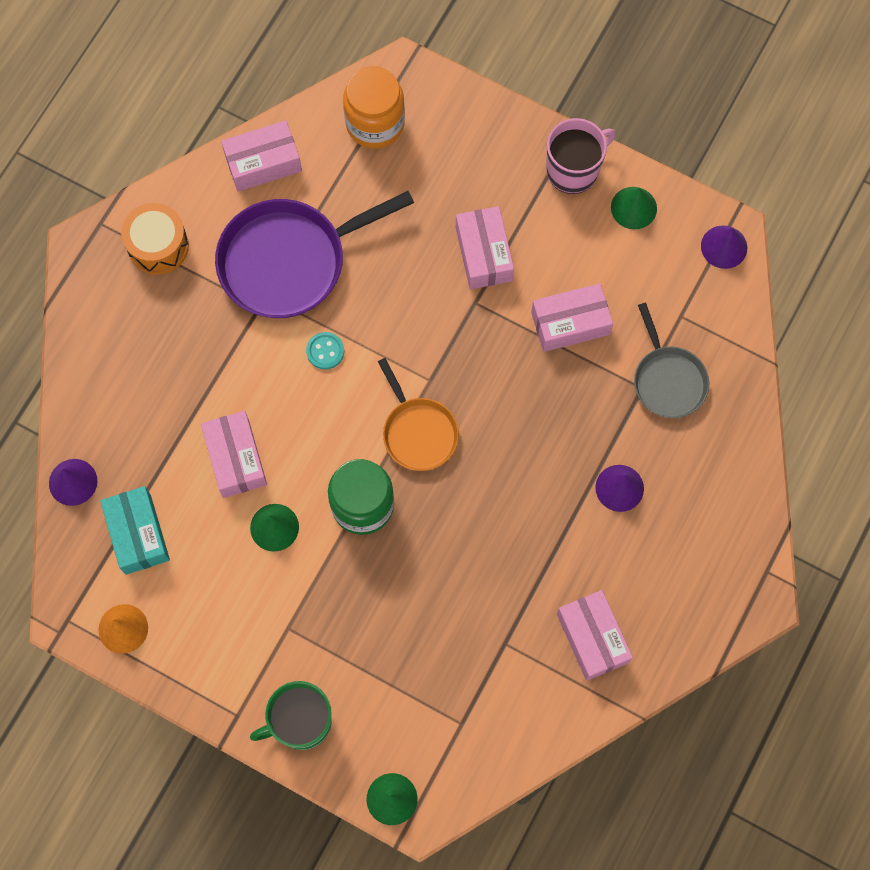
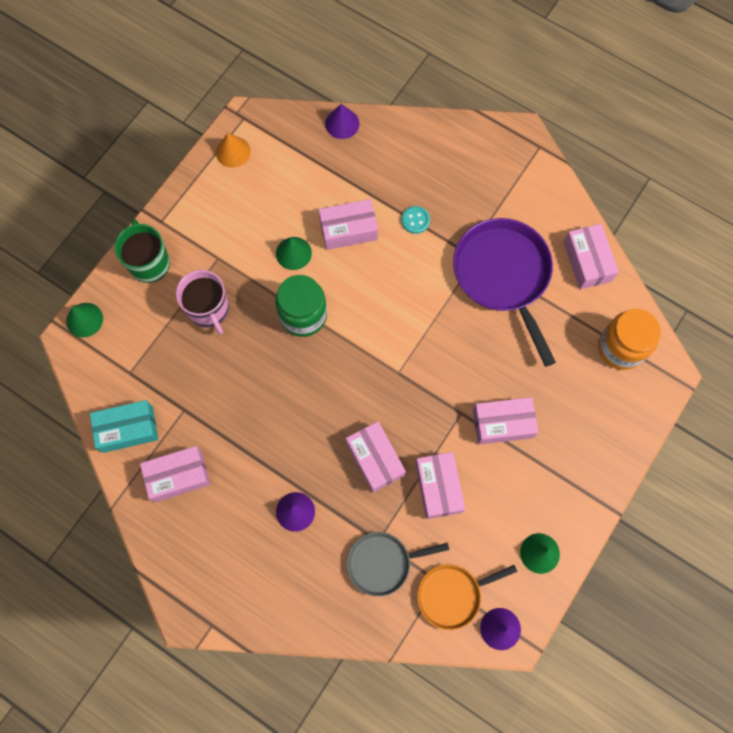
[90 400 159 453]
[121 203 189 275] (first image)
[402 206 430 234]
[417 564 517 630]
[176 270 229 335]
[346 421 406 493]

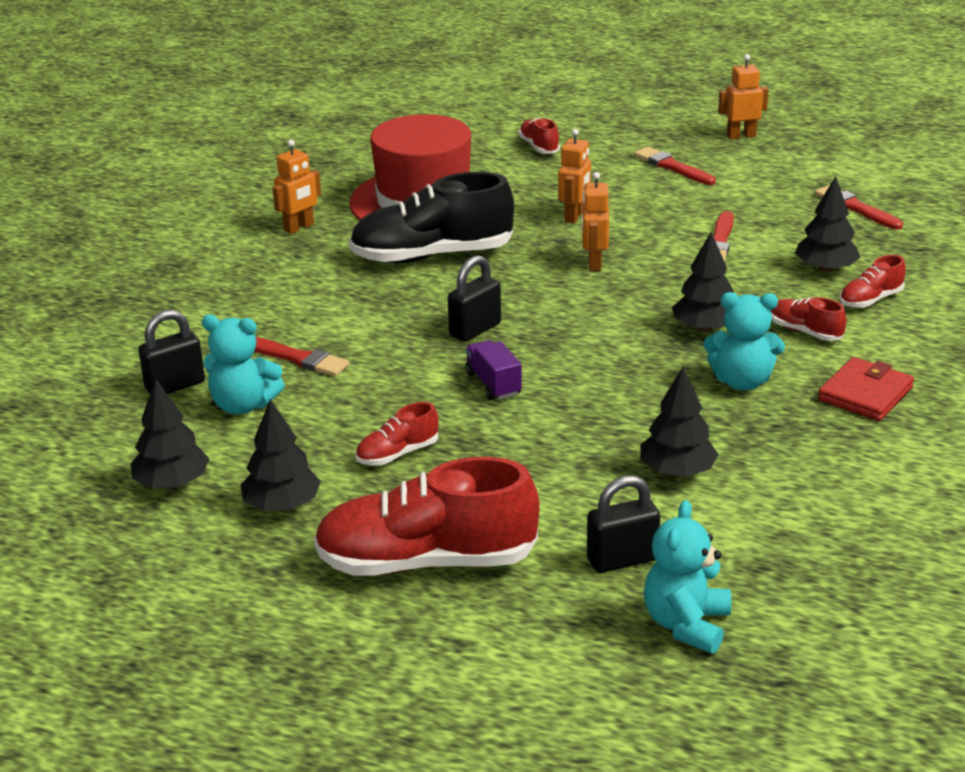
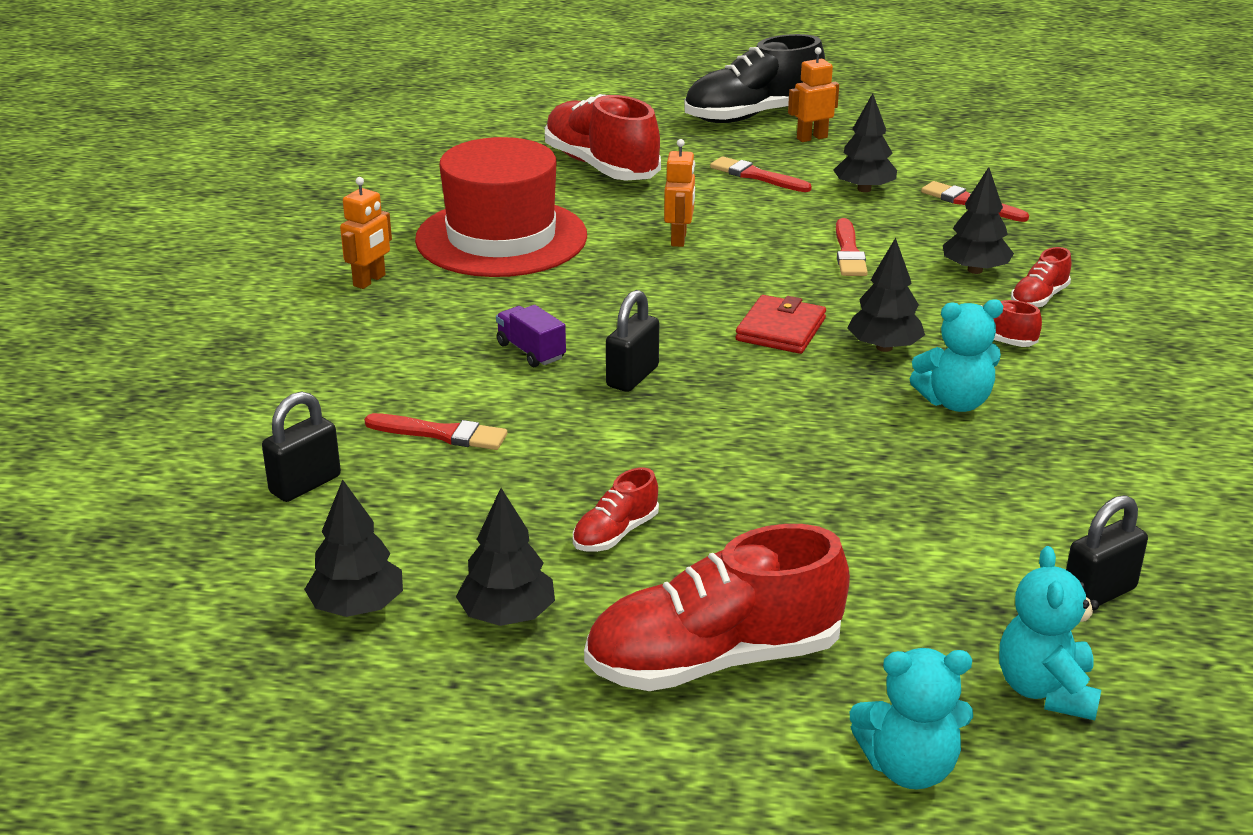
[850 648 973 789]
[684 34 825 123]
[496 305 566 367]
[545 94 661 181]
[582 172 609 271] (first image)
[1066 495 1148 606]
[834 93 897 192]
[736 295 826 354]

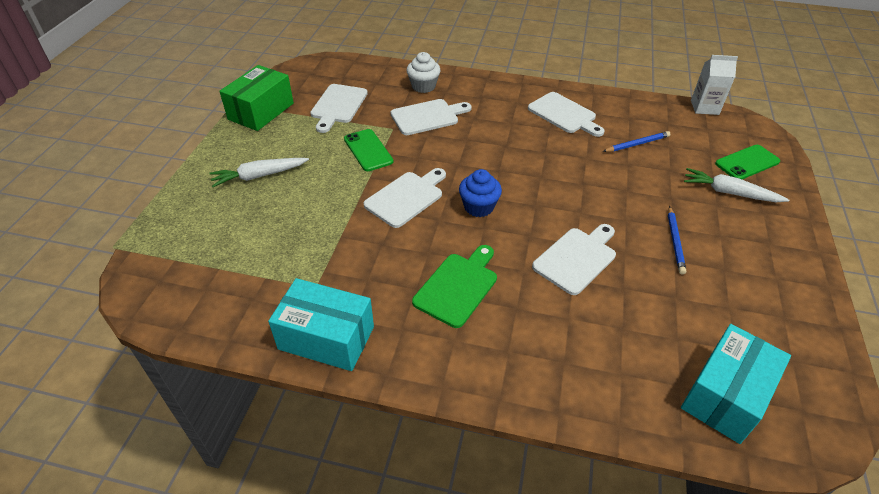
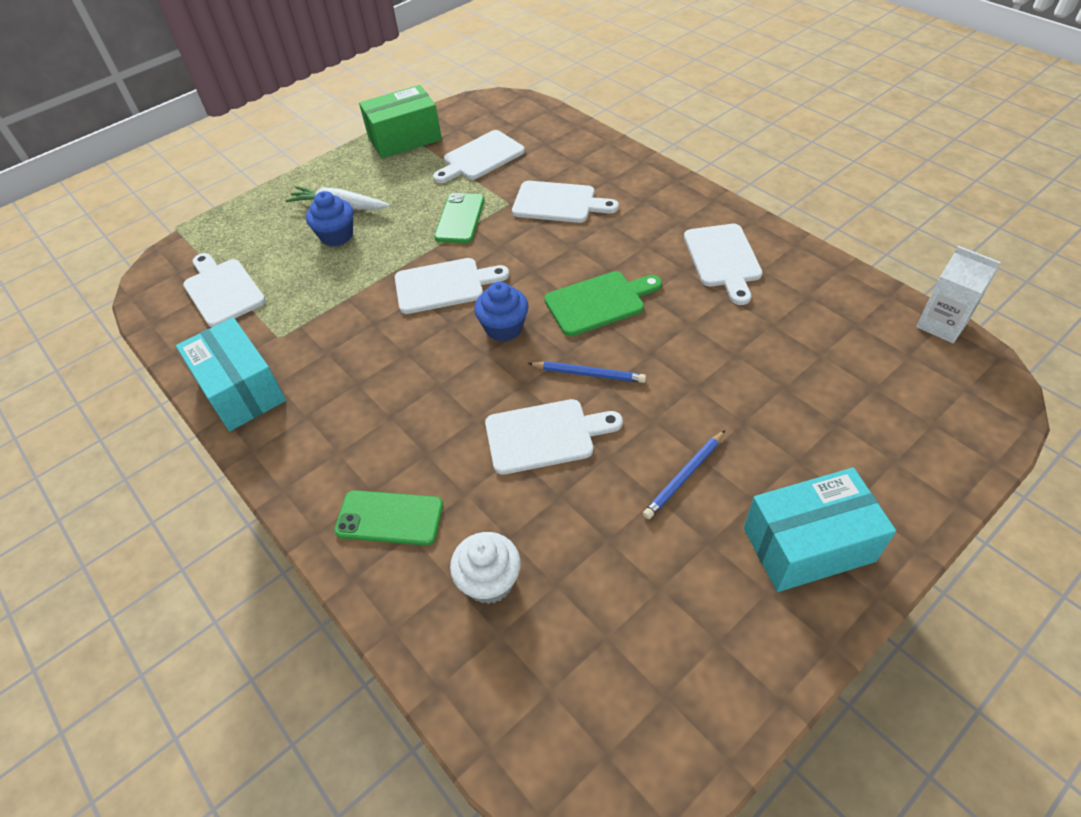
[450 532 521 604]
[544 271 662 336]
[528 361 646 383]
[744 468 896 592]
[684 168 789 202] (first image)
[334 490 443 545]
[183 253 266 327]
[306 191 354 246]

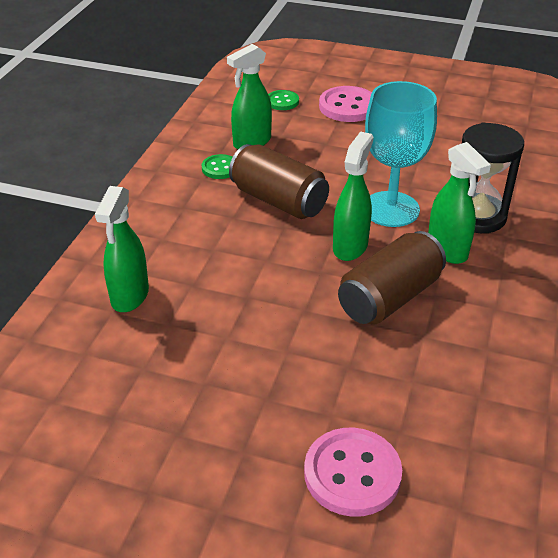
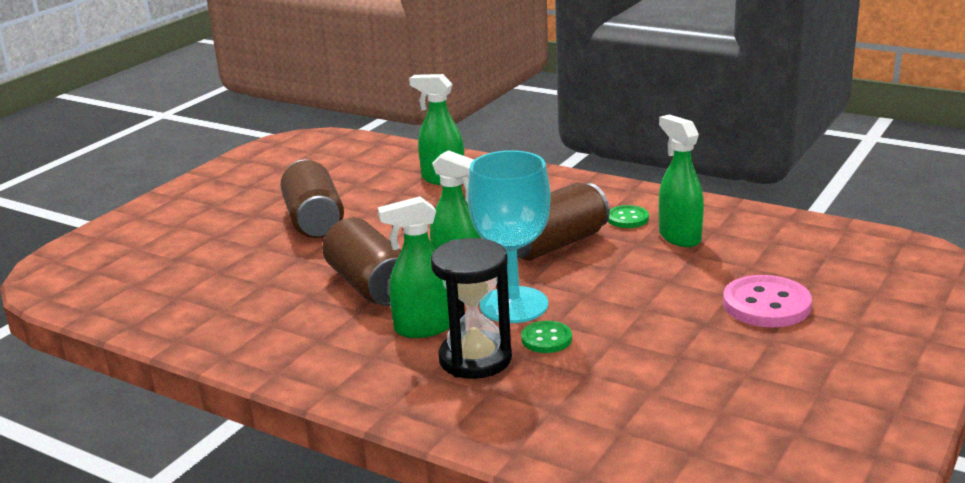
[521 321 572 353]
[304 428 402 517] (first image)
[280 160 344 238]

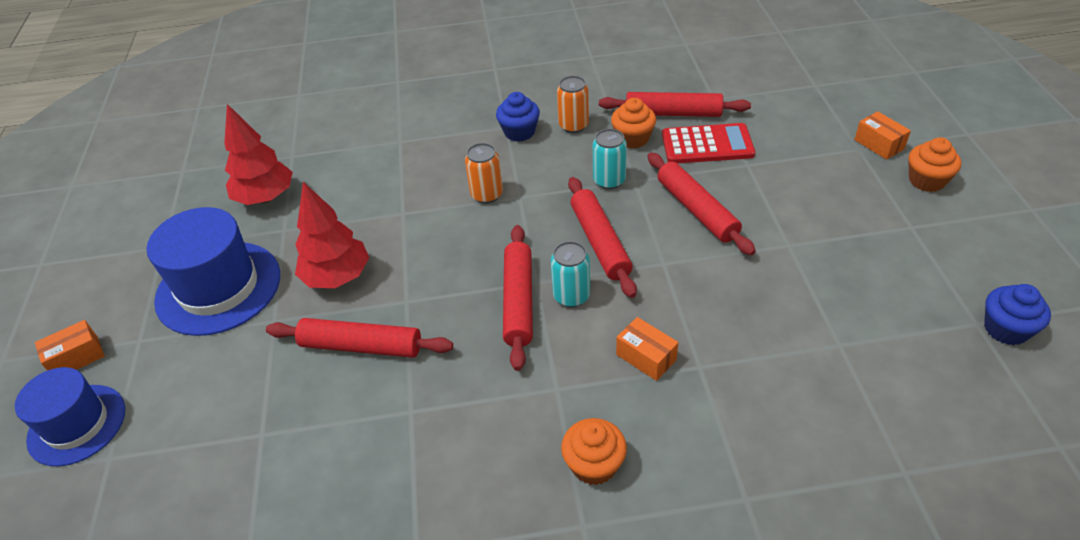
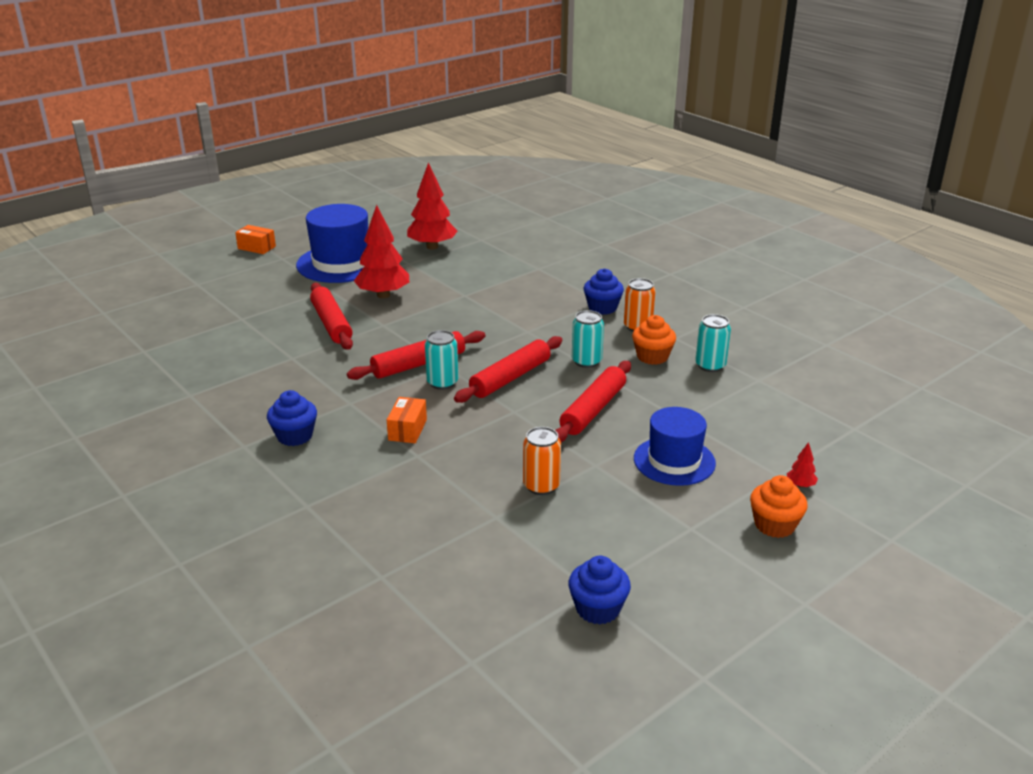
[634 407 716 486]
[523 427 561 495]
[267 390 317 446]
[695 314 731 372]
[662 123 755 163] (first image)
[787 442 818 488]

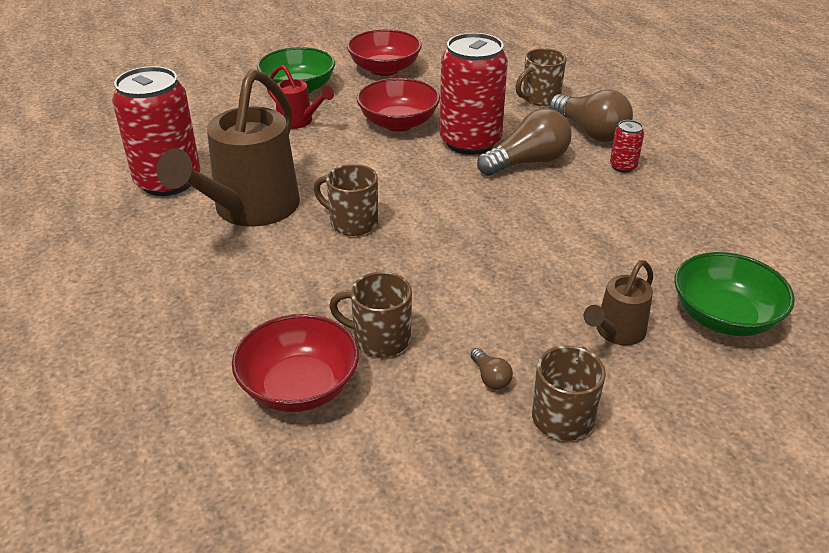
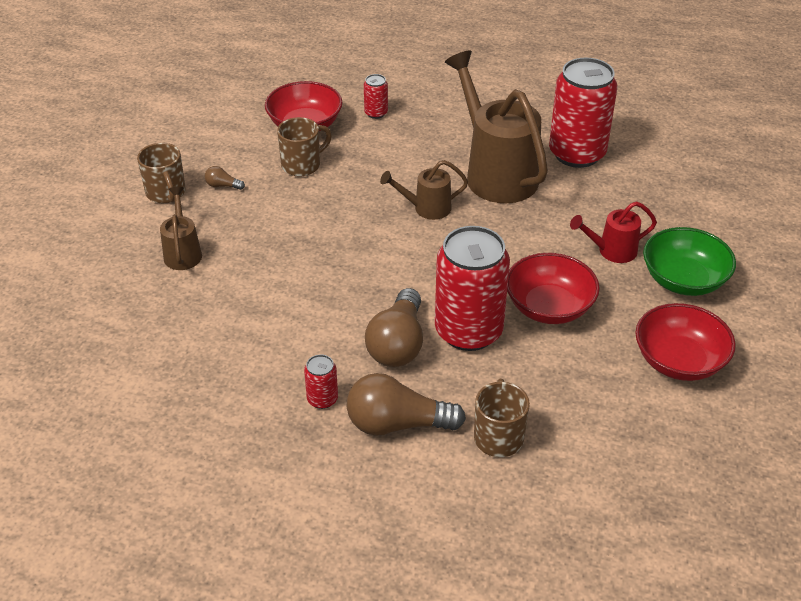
[380 160 468 220]
[675 252 795 336] (first image)
[364 74 388 119]

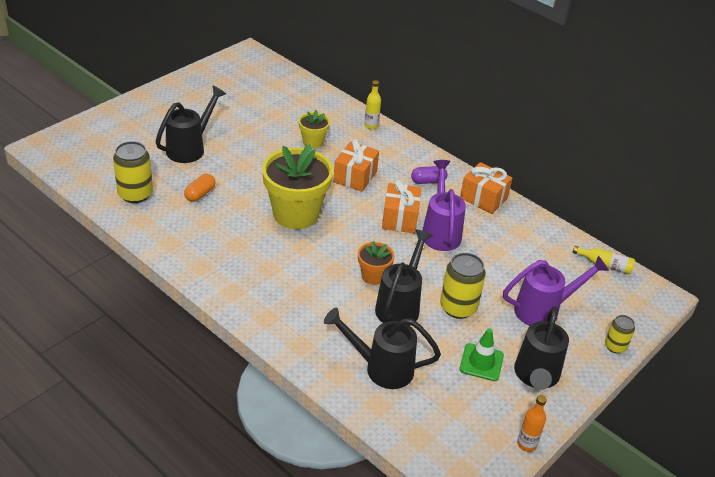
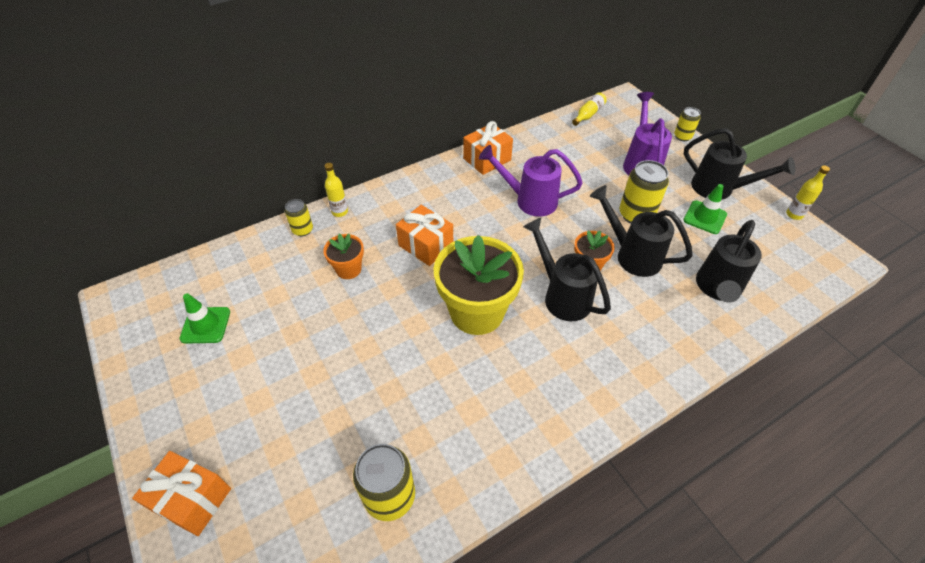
[523 218 611 321]
[184 174 215 202] (first image)
[323 234 364 279]
[132 451 231 536]
[411 166 448 184] (first image)
[786 165 830 220]
[180 293 230 343]
[285 199 313 236]

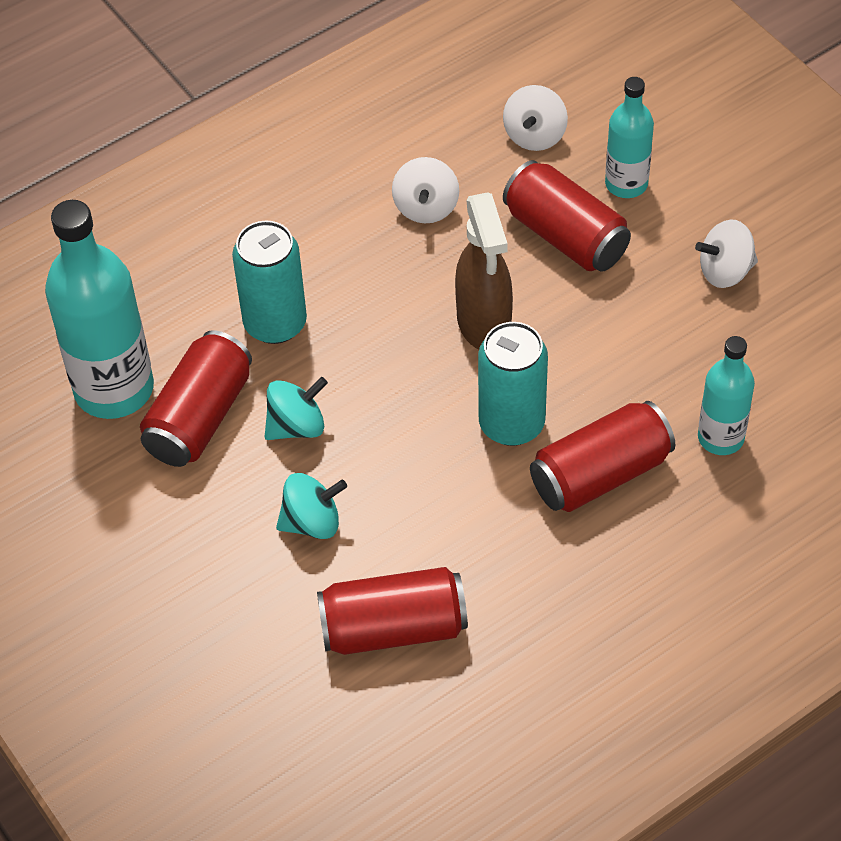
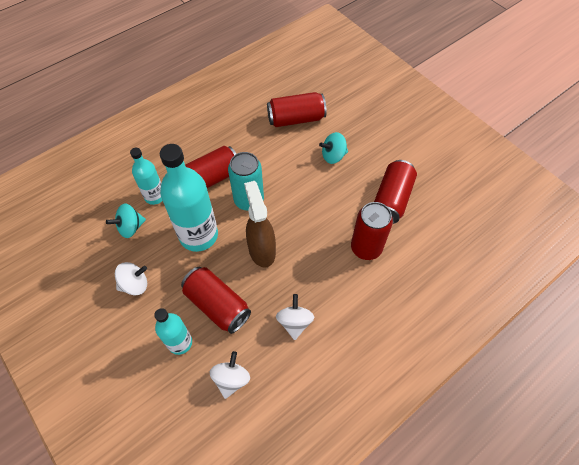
[160 144 218 252]
[351 202 393 260]
[106 204 146 238]

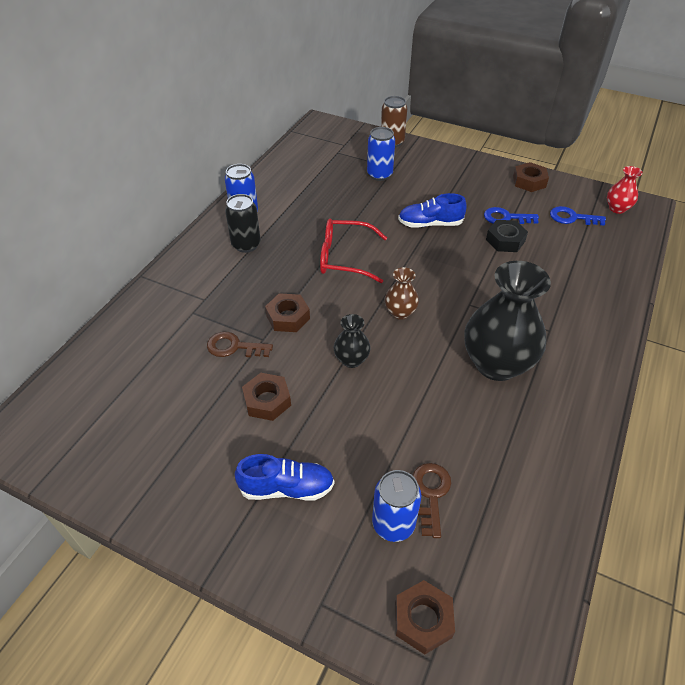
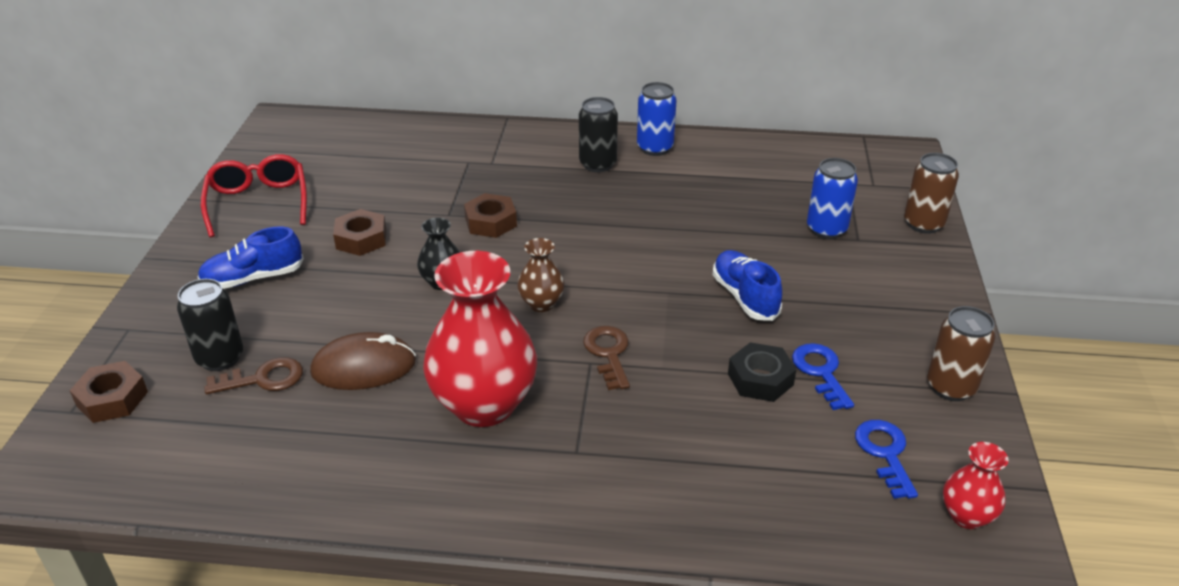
[583 326 630 390]
[197 226 304 289]
[201 154 307 237]
[177 279 243 371]
[423 251 537 427]
[927 306 995 401]
[310 332 416 390]

